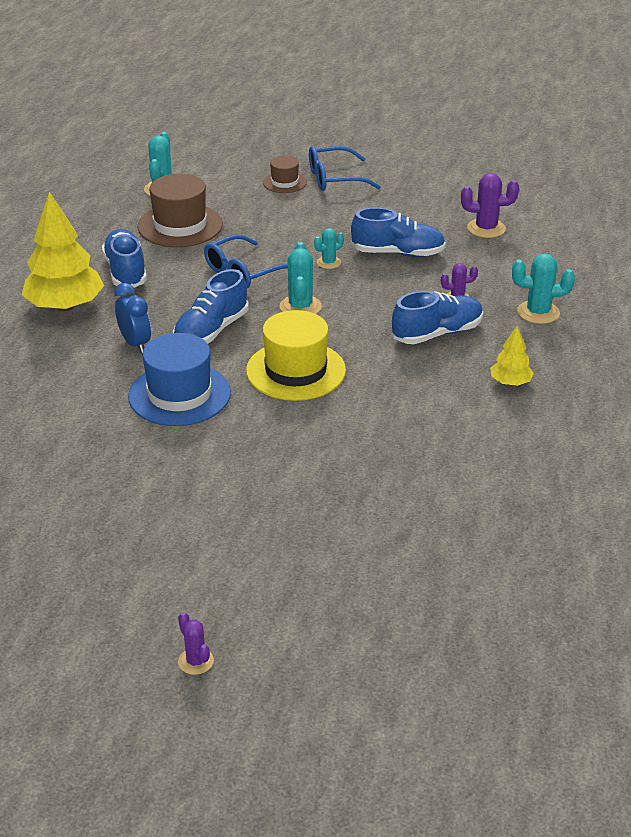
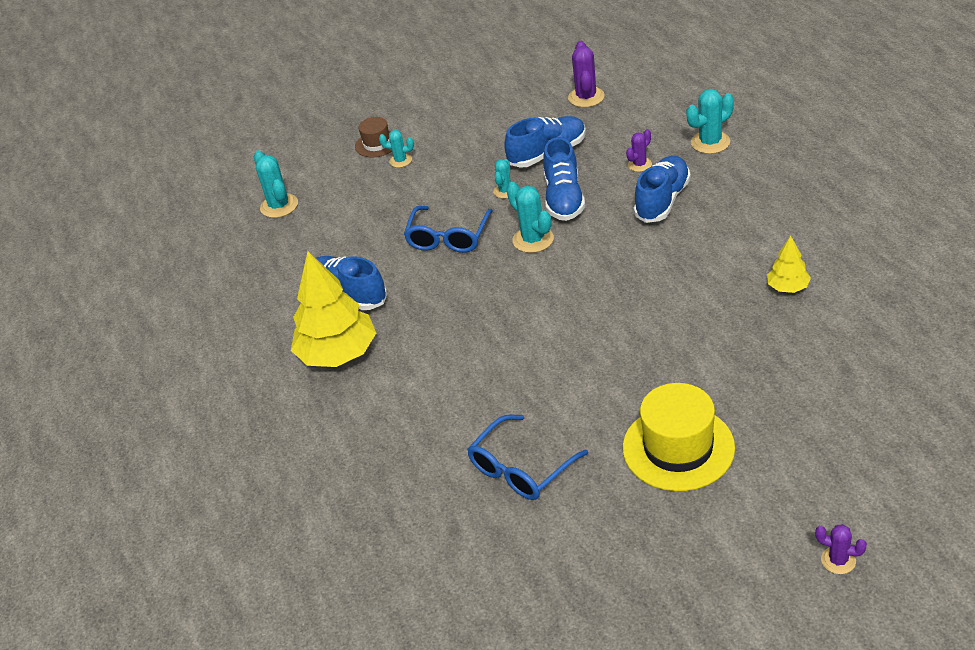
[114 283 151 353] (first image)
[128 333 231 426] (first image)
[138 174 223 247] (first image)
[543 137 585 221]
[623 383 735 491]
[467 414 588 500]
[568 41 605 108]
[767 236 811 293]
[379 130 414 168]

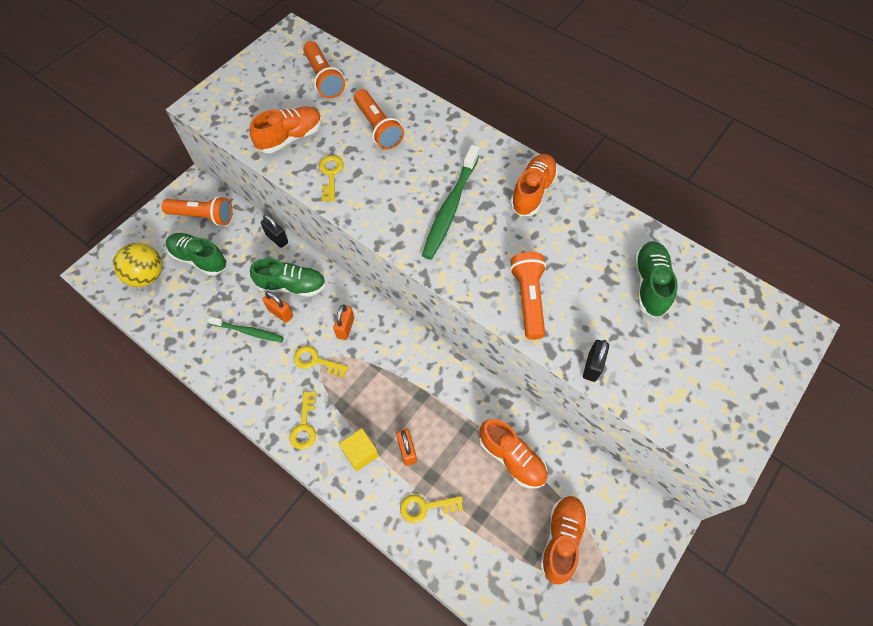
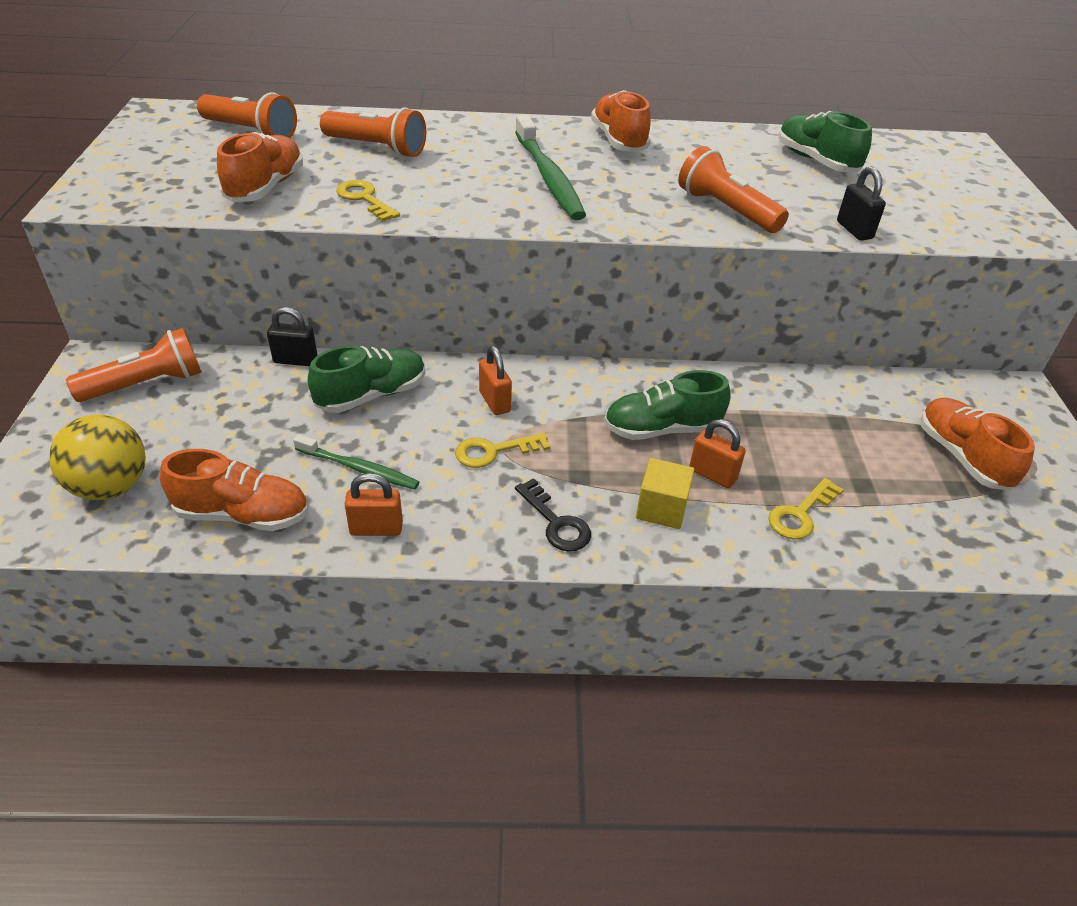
[604 370 731 440]
[293 434 419 490]
[345 473 403 536]
[515 478 591 552]
[160 449 308 531]

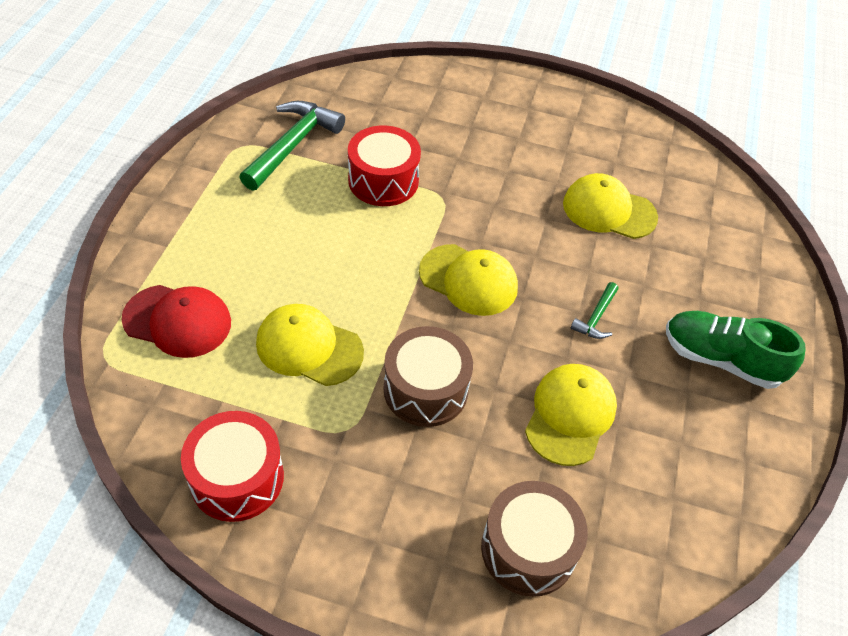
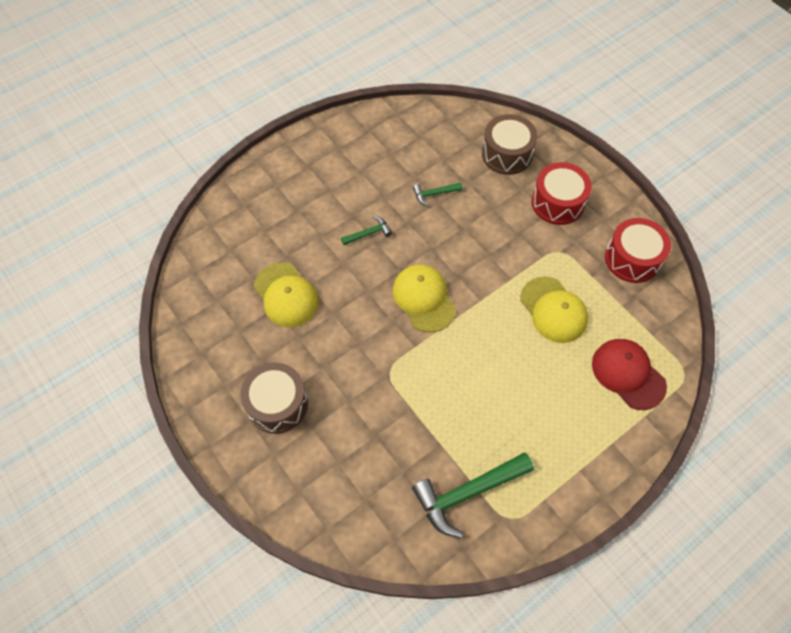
[532 162 592 225]
[241 362 308 434]
[413 182 463 206]
[666 311 805 389] (first image)

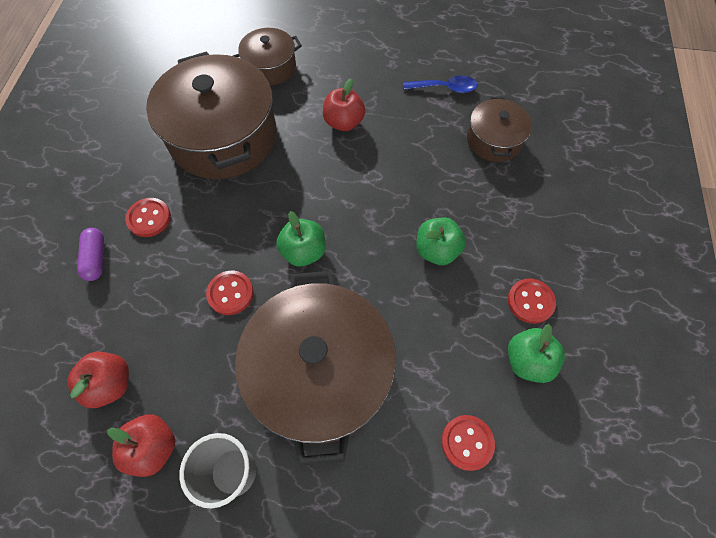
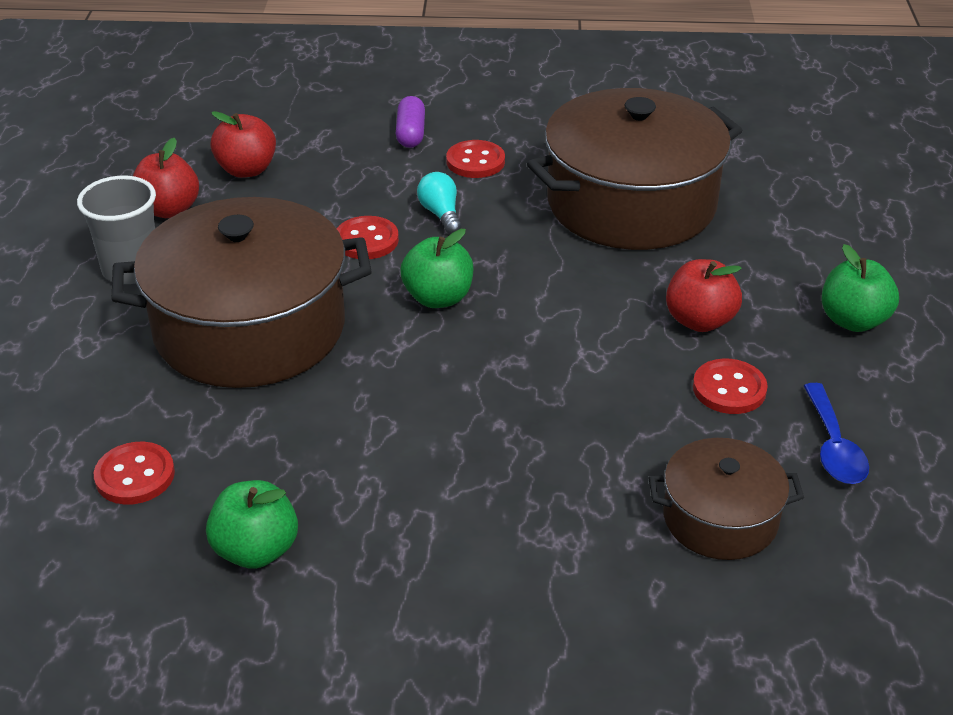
[396 96 425 148]
[233 28 302 86] (first image)
[822 244 899 332]
[693 359 768 414]
[417 172 462 234]

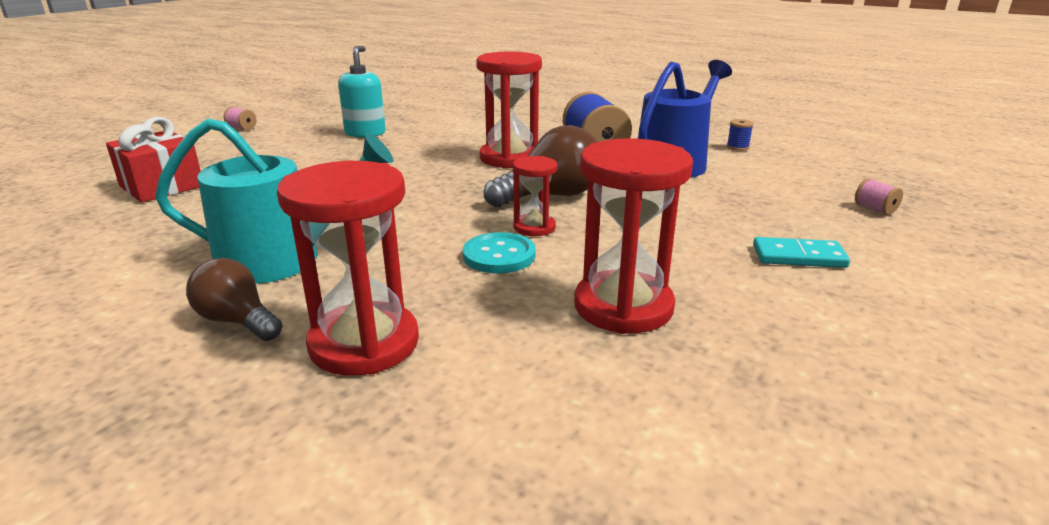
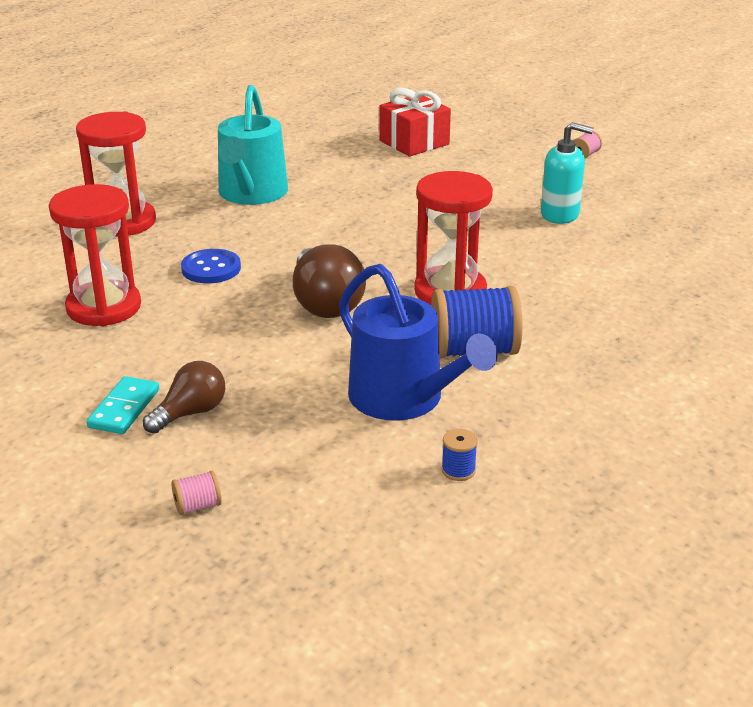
[143 361 225 434]
[181 249 241 283]
[513 156 557 236] (first image)

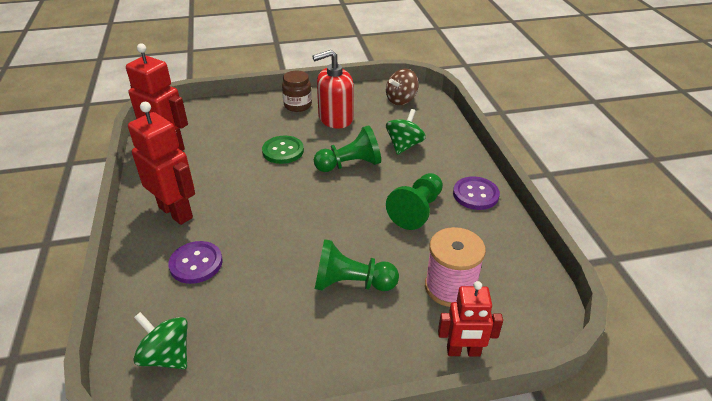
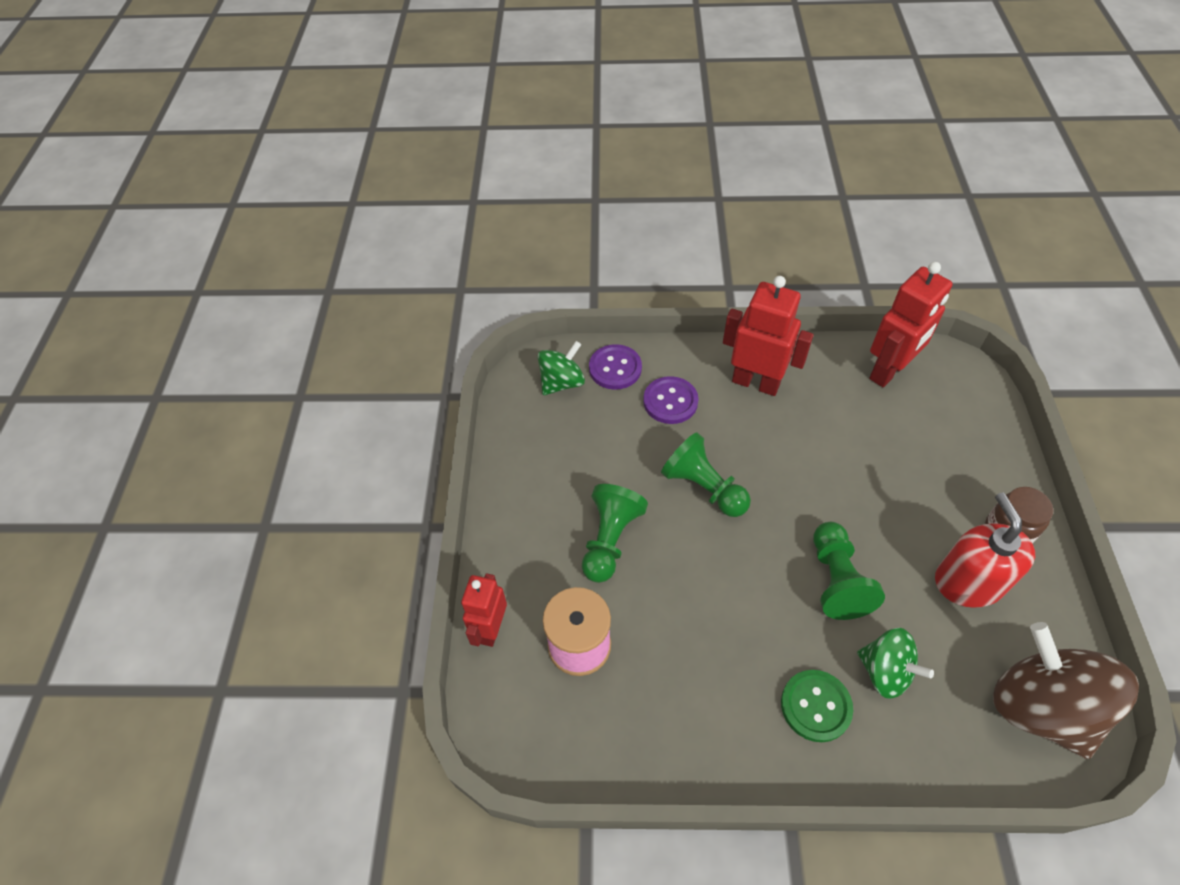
[723 276 814 396]
[781 670 853 742]
[993 622 1139 759]
[661 432 751 517]
[589 344 642 390]

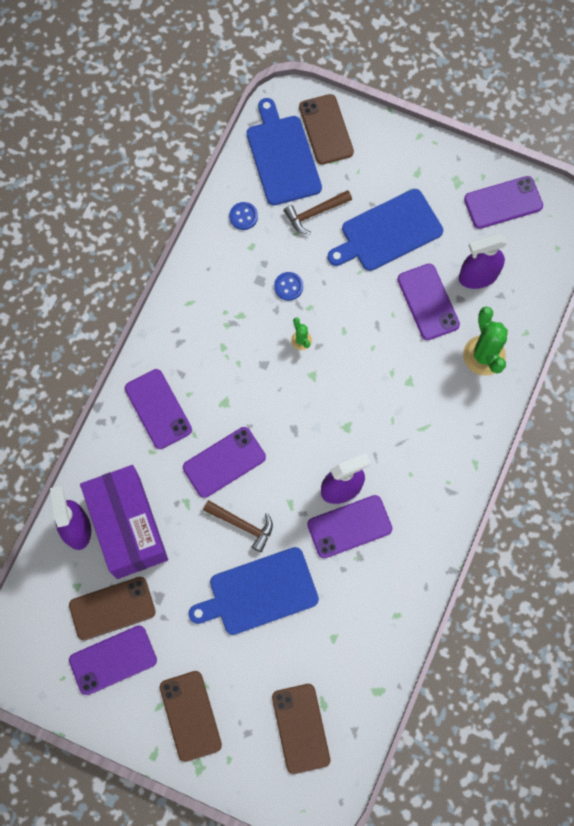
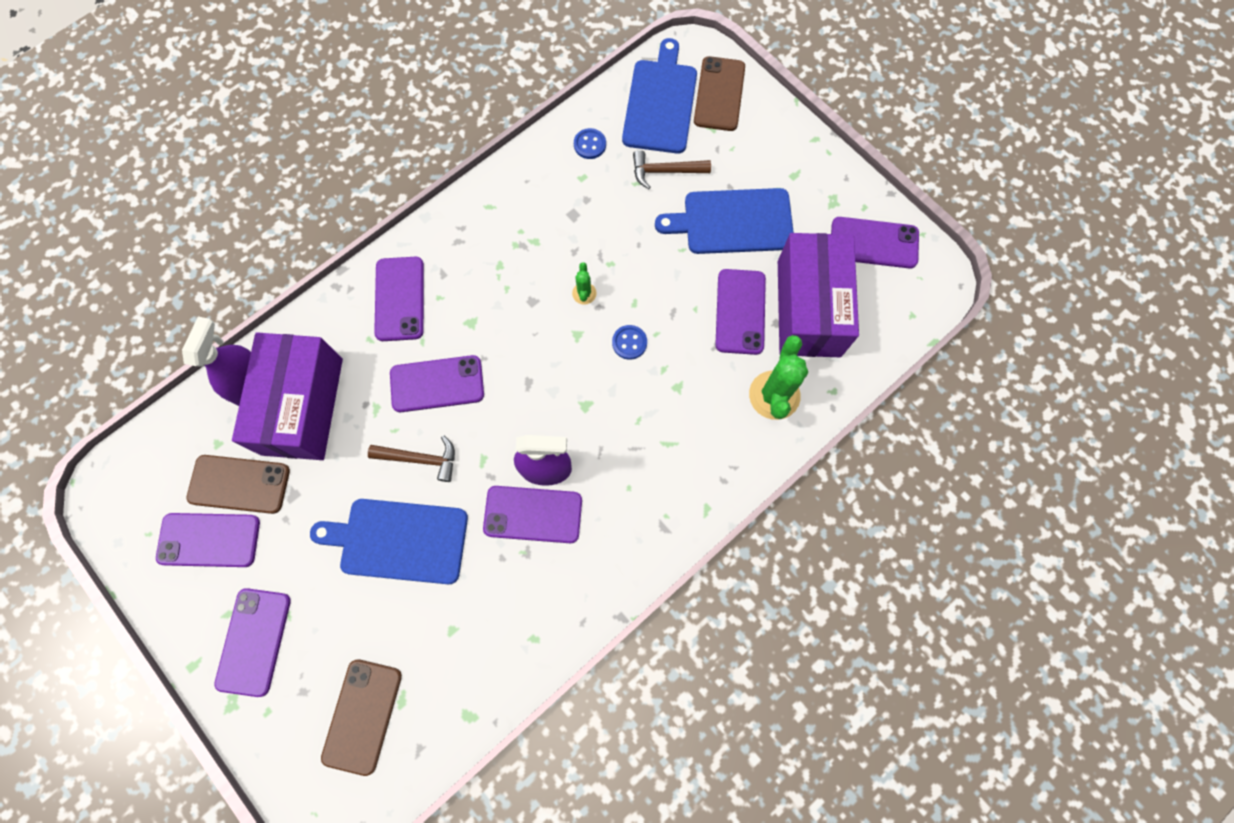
[214 588 291 697]
[368 436 455 482]
[612 325 647 360]
[778 233 859 357]

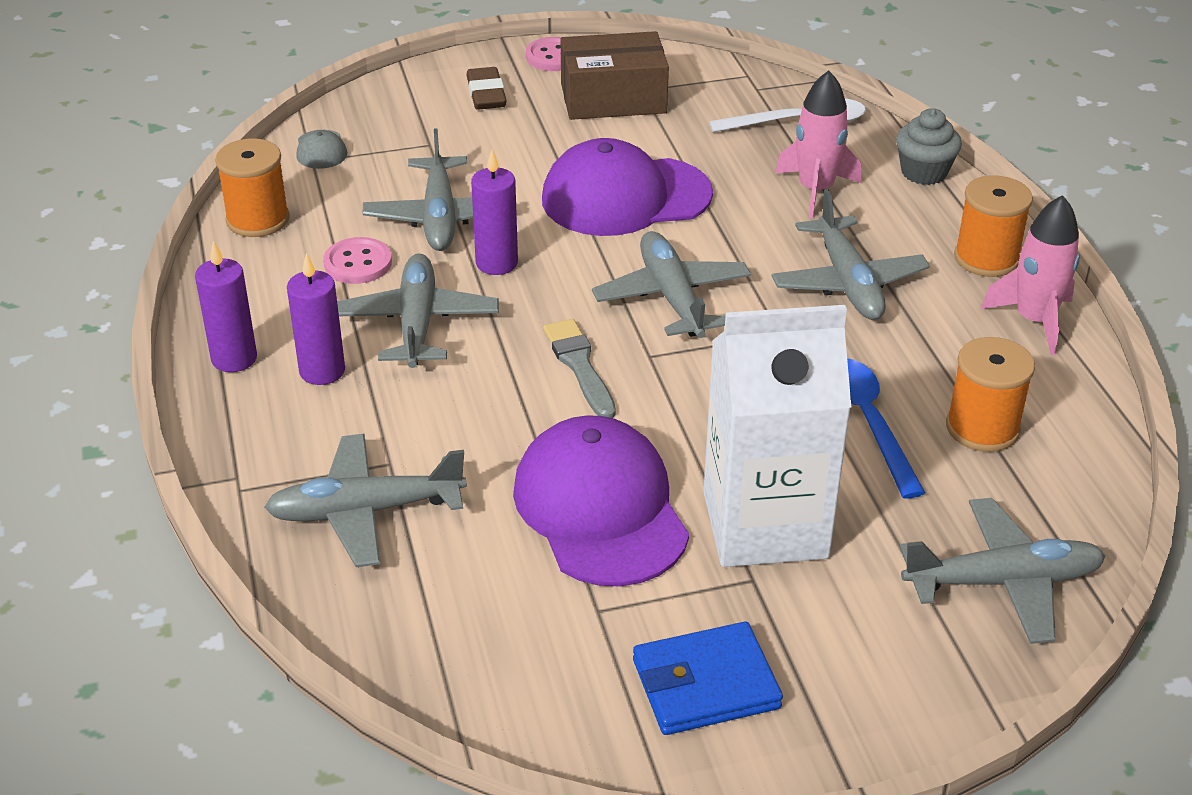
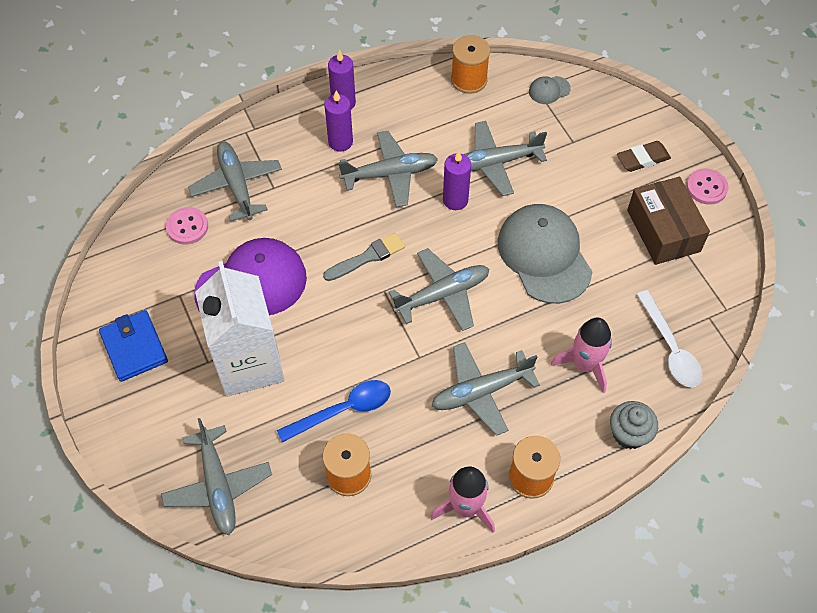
[166 207 208 245]
[498 204 592 304]

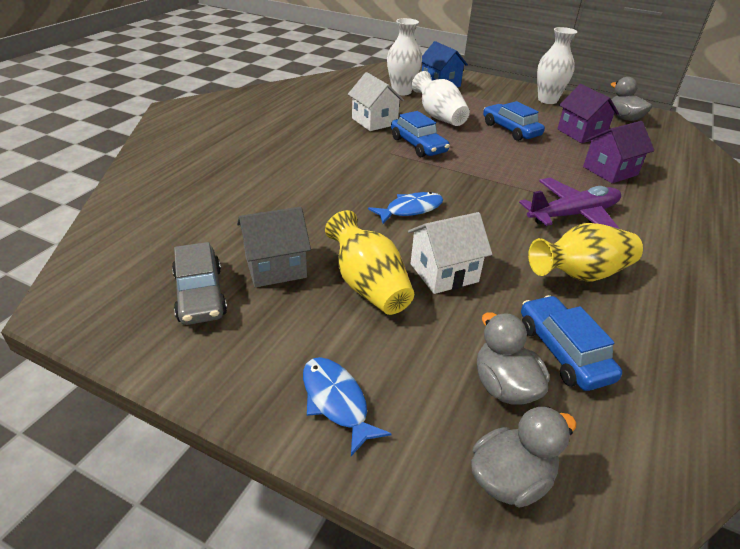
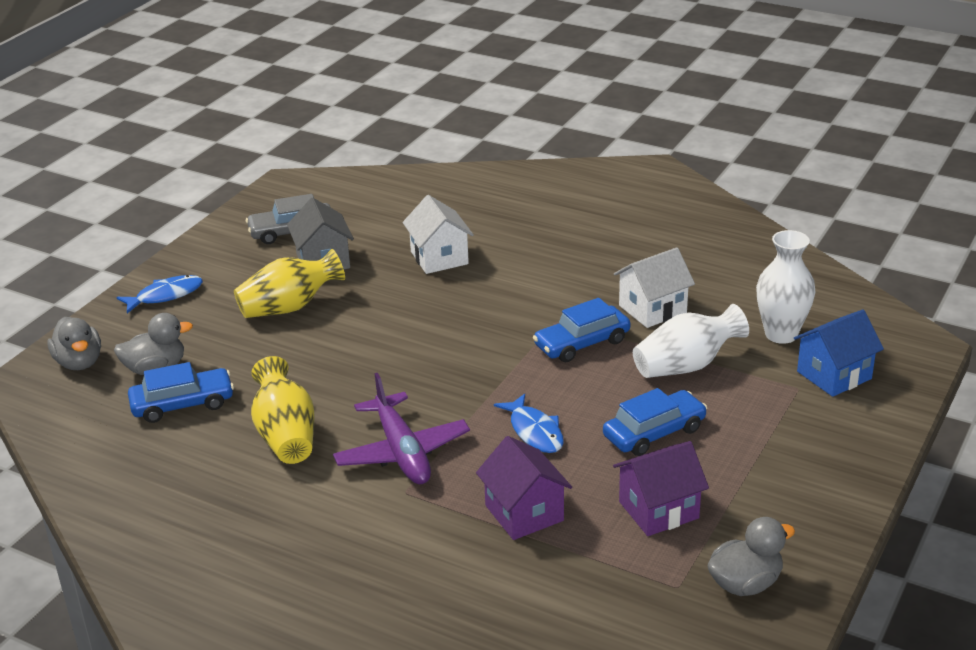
[494 394 564 453]
[403 195 474 274]
[537 27 577 104] (first image)

